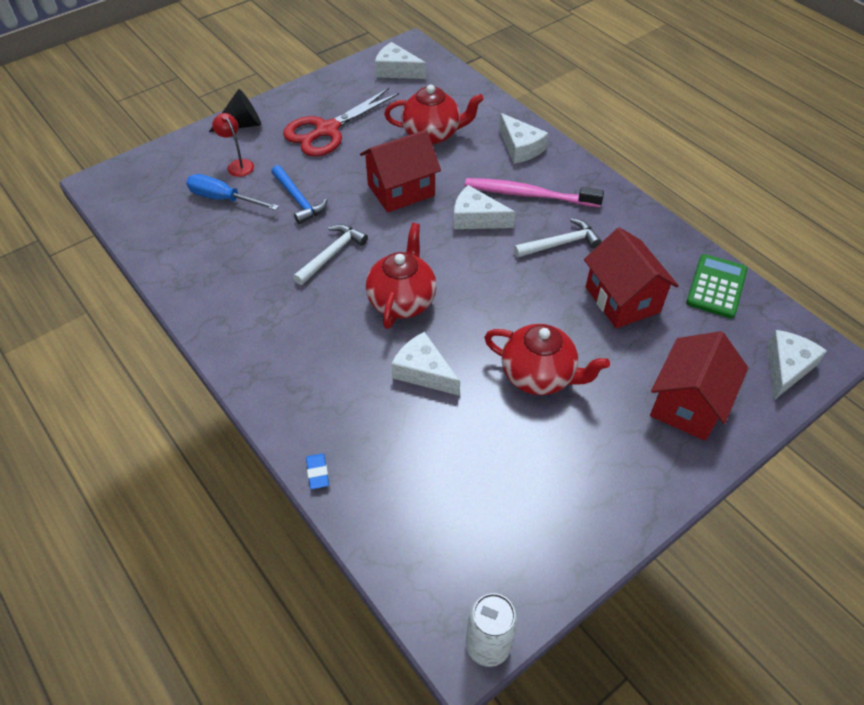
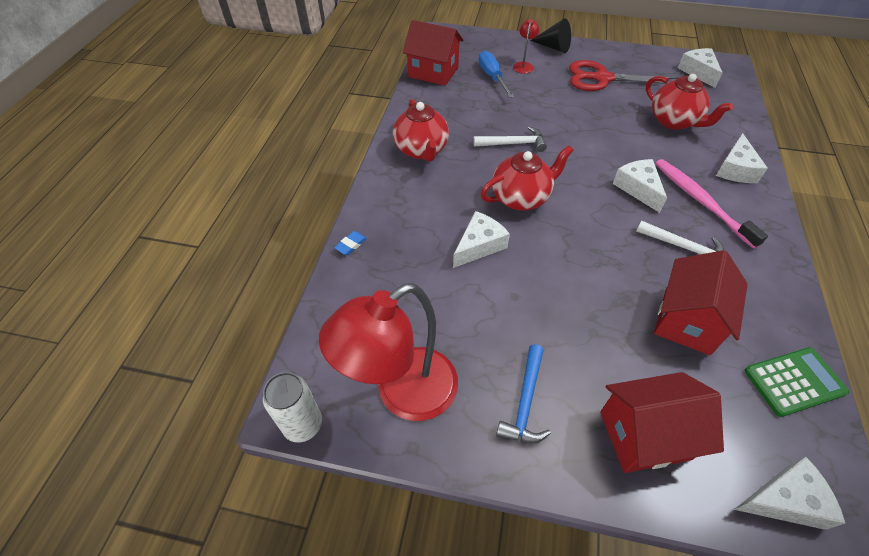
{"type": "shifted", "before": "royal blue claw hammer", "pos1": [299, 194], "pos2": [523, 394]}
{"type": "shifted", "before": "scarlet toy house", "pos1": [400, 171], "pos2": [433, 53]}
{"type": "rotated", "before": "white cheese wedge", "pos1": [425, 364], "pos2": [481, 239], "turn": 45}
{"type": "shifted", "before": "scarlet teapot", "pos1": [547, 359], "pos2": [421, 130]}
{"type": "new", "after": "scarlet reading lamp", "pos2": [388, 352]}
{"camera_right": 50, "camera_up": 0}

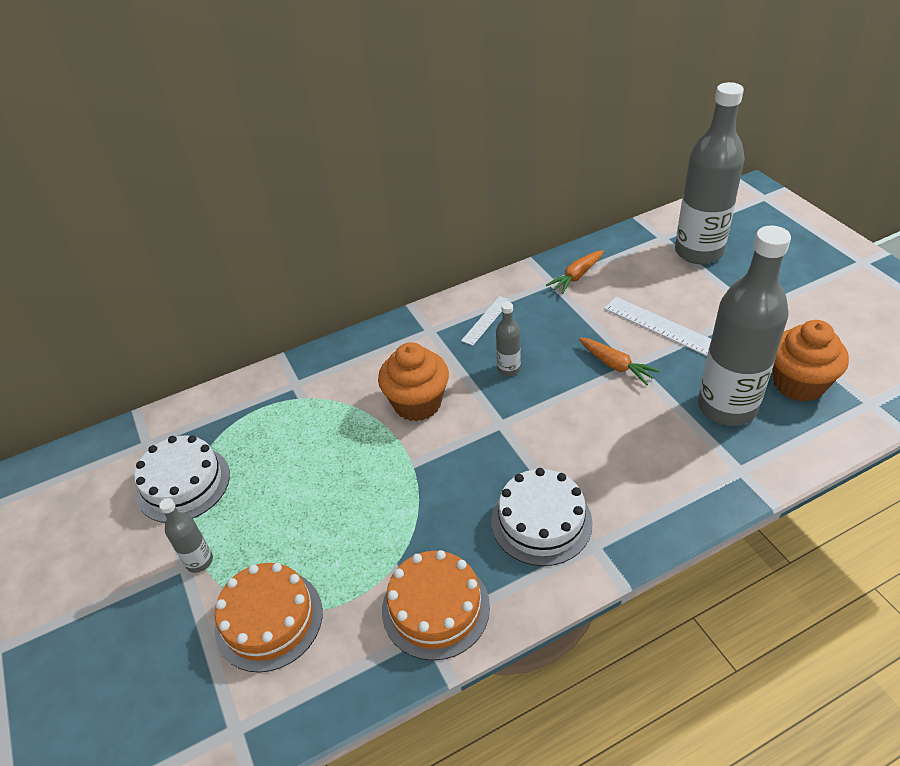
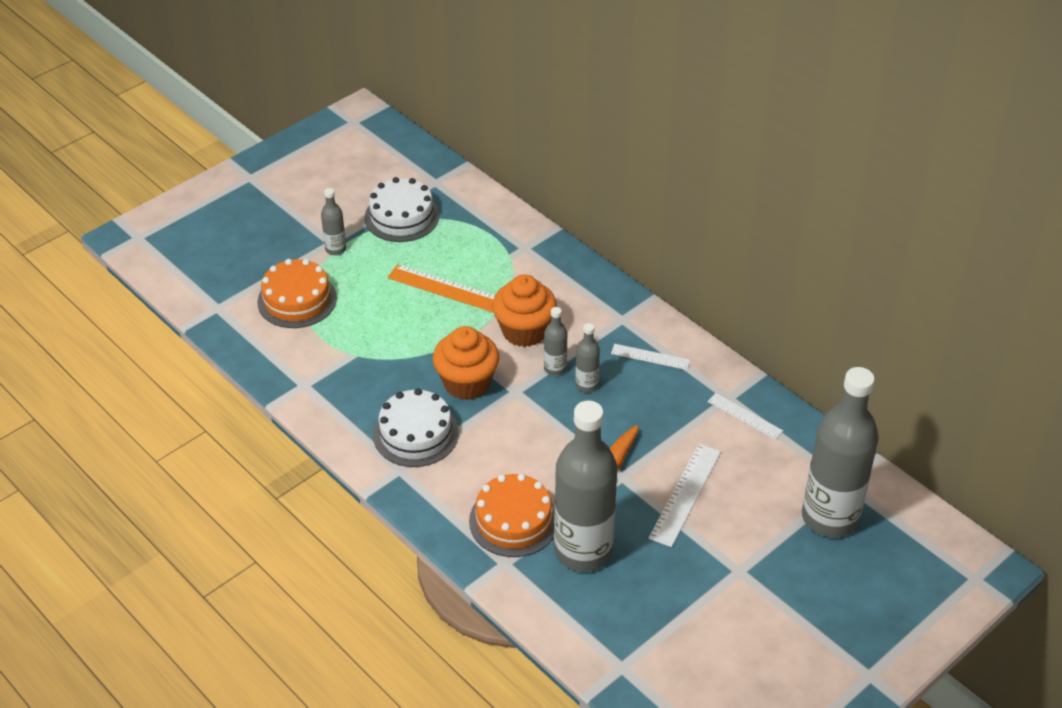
{"type": "shifted", "before": "orange gateau", "pos1": [436, 605], "pos2": [512, 515]}
{"type": "swapped", "before": "orange toy carrot", "after": "white straightedge", "pos1": [575, 272], "pos2": [745, 416]}
{"type": "shifted", "before": "orange fairy cake", "pos1": [811, 361], "pos2": [466, 363]}
{"type": "new", "after": "orange straightedge", "pos2": [441, 288]}
{"type": "new", "after": "ash-grey flask", "pos2": [555, 341]}
{"camera_right": 70, "camera_up": 0}

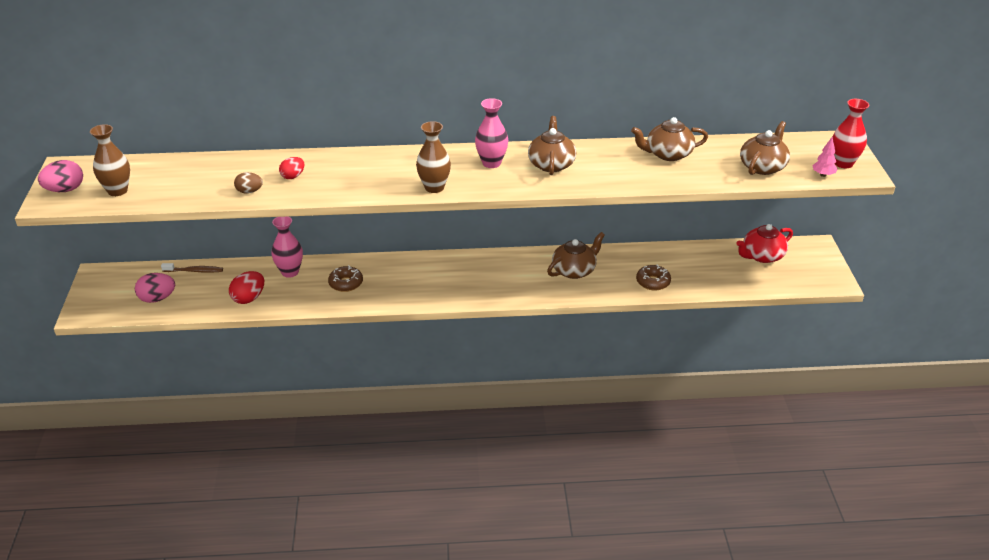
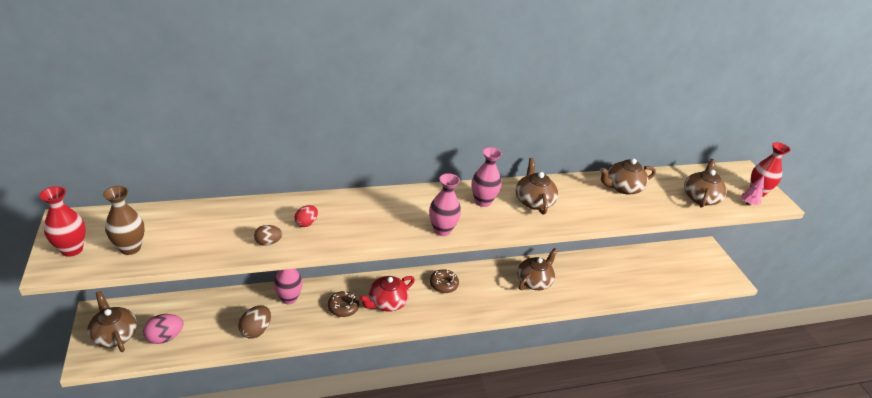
{"type": "swapped", "before": "rosy toy egg", "after": "scarlet tall vase", "pos1": [60, 176], "pos2": [62, 221]}
{"type": "gone", "before": "brown dental brush", "pos1": [192, 267]}
{"type": "repainted", "before": "scarlet toy egg", "after": "brown toy egg", "pos1": [246, 287], "pos2": [254, 322]}
{"type": "repainted", "before": "brown tall vase", "after": "rosy tall vase", "pos1": [433, 157], "pos2": [445, 204]}
{"type": "shifted", "before": "brown doughnut", "pos1": [653, 278], "pos2": [444, 281]}
{"type": "shifted", "before": "scarlet teapot", "pos1": [764, 243], "pos2": [387, 294]}
{"type": "new", "after": "brown teapot", "pos2": [112, 321]}
{"camera_right": -15, "camera_up": 0}

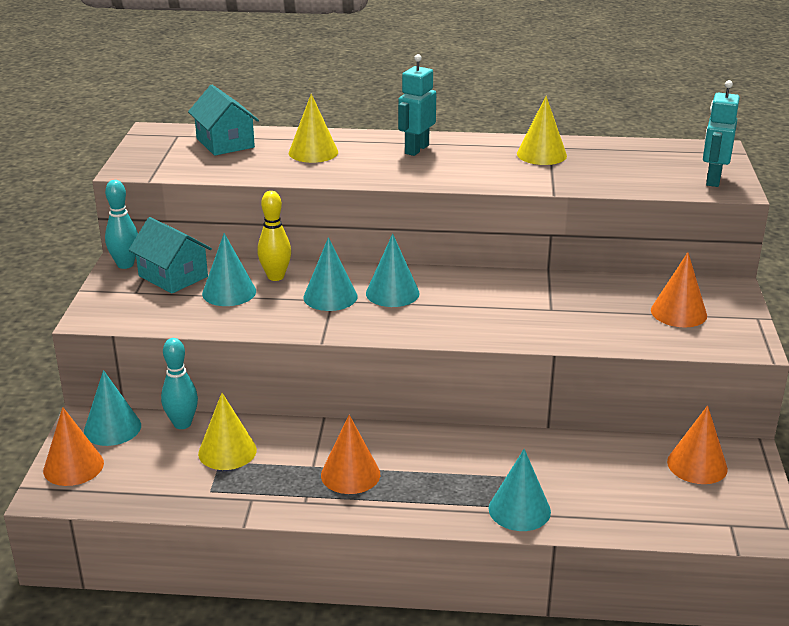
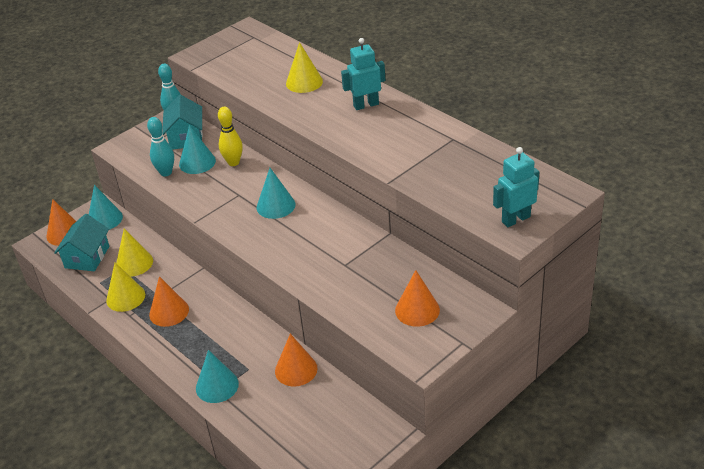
{"type": "shifted", "before": "teal skittle", "pos1": [179, 383], "pos2": [160, 147]}
{"type": "shifted", "before": "teal toy house", "pos1": [223, 120], "pos2": [81, 242]}
{"type": "gone", "before": "teal cone shape", "pos1": [330, 274]}
{"type": "shifted", "before": "golden cone shape", "pos1": [542, 130], "pos2": [125, 287]}
{"type": "shifted", "before": "orange cone shape", "pos1": [697, 444], "pos2": [296, 360]}
{"camera_right": 45, "camera_up": 10}

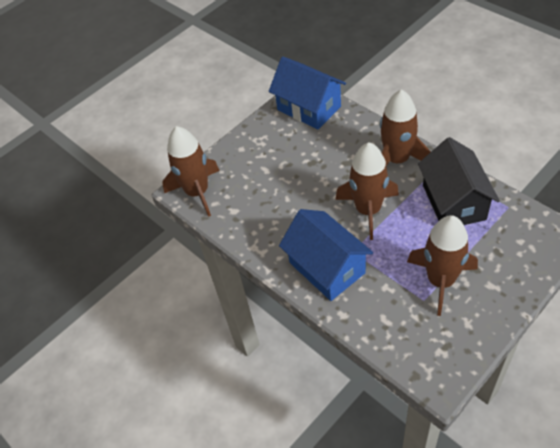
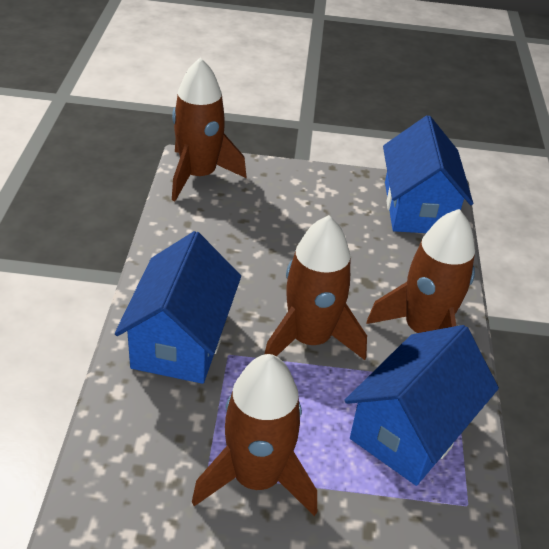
{"type": "repainted", "before": "jet-black toy house", "after": "royal blue toy house", "pos1": [459, 181], "pos2": [421, 405]}
{"camera_right": 40, "camera_up": -10}

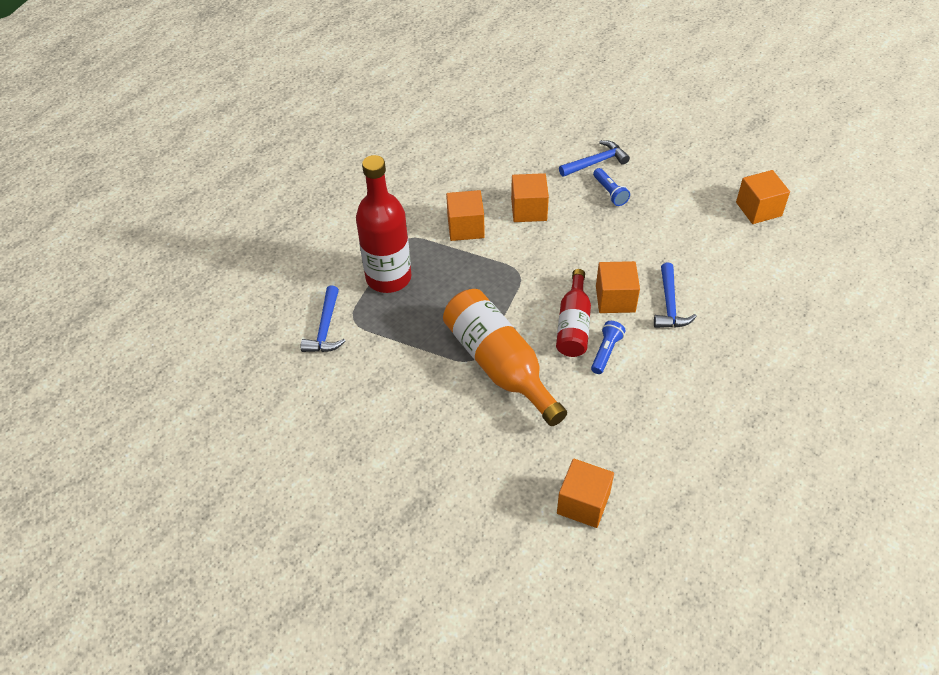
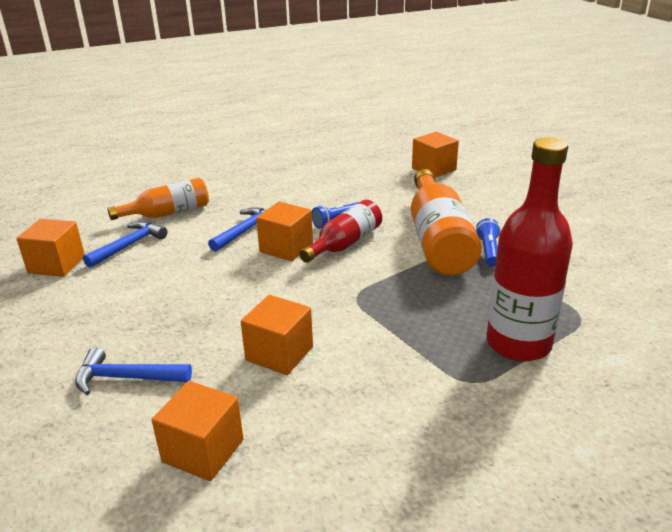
{"type": "shifted", "before": "royal blue claw hammer", "pos1": [323, 318], "pos2": [125, 244]}
{"type": "shifted", "before": "orange cube", "pos1": [465, 215], "pos2": [198, 431]}
{"type": "shifted", "before": "royal blue pocket torch", "pos1": [611, 187], "pos2": [488, 242]}
{"type": "new", "after": "orange flask", "pos2": [158, 199]}
{"camera_right": -150, "camera_up": -20}

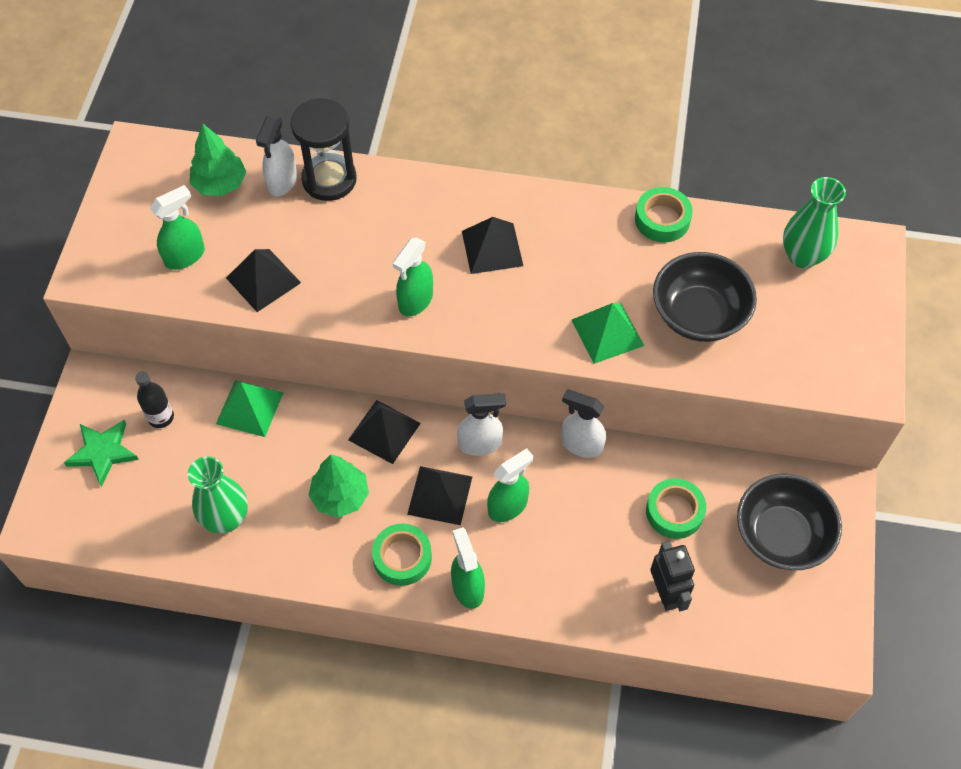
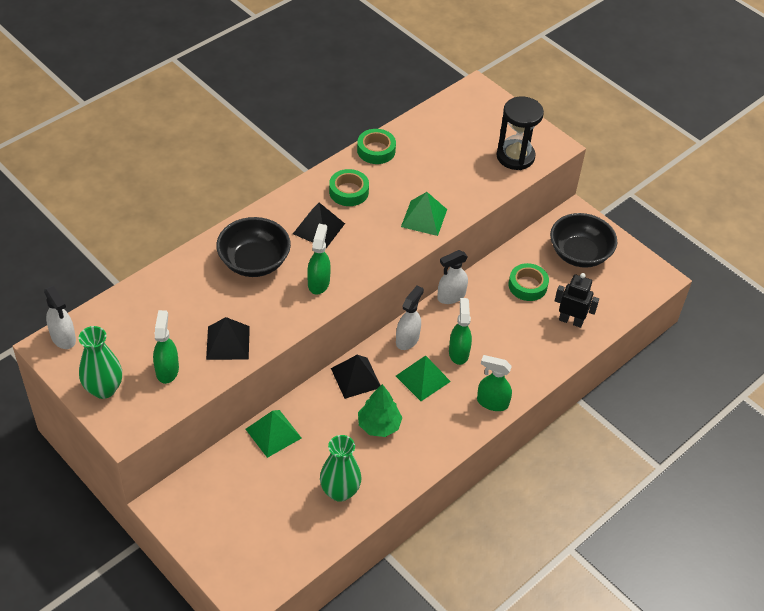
{"type": "gone", "before": "green star shape", "pos1": [101, 453]}
{"type": "gone", "before": "jet-black flask", "pos1": [154, 399]}
{"type": "gone", "before": "green tree", "pos1": [218, 160]}
{"type": "shifted", "before": "white spray bottle", "pos1": [276, 156], "pos2": [60, 317]}
{"type": "shifted", "before": "jet-black hourglass", "pos1": [324, 150], "pos2": [520, 133]}
{"type": "shifted", "before": "green sticky tape", "pos1": [402, 555], "pos2": [349, 187]}
{"type": "rotated", "before": "green spray bottle", "pos1": [413, 277], "pos2": [319, 259], "turn": -150}
{"type": "repainted", "before": "jet-black pyramid shape", "after": "green pyramid shape", "pos1": [439, 495], "pos2": [423, 378]}
{"type": "shifted", "before": "jet-black bowl", "pos1": [705, 297], "pos2": [253, 247]}
{"type": "shifted", "before": "green tall vase", "pos1": [814, 222], "pos2": [100, 362]}
{"camera_right": -55, "camera_up": -10}

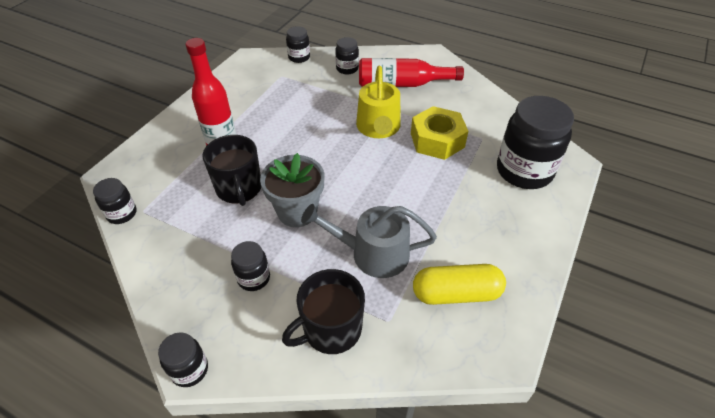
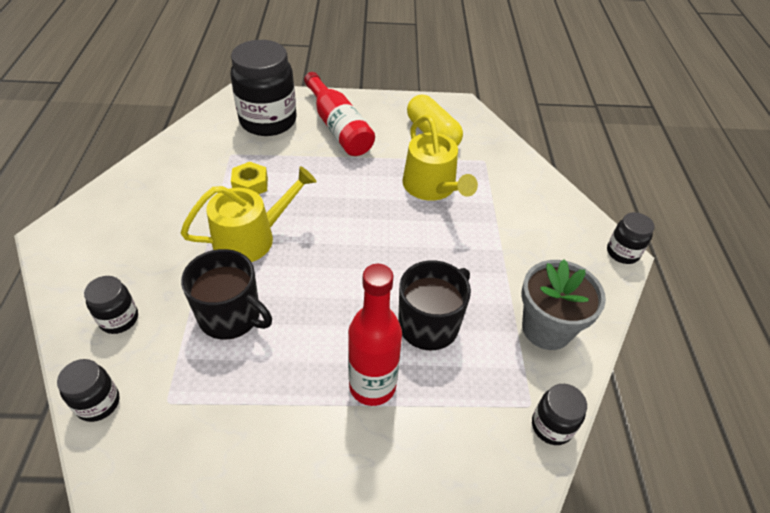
{"type": "gone", "before": "jet-black jam jar", "pos1": [250, 266]}
{"type": "shifted", "before": "ash-grey flower pot", "pos1": [292, 190], "pos2": [564, 304]}
{"type": "shifted", "before": "jet-black tea mug", "pos1": [323, 311], "pos2": [226, 294]}
{"type": "repainted", "before": "ash-grey watering pot", "after": "golden watering pot", "pos1": [369, 241], "pos2": [440, 158]}
{"type": "shifted", "before": "scarlet flask", "pos1": [411, 72], "pos2": [339, 114]}
{"type": "scaled", "before": "golden nut", "pos1": [439, 133], "pos2": [249, 178], "scale": 0.57}
{"camera_right": -120, "camera_up": 0}

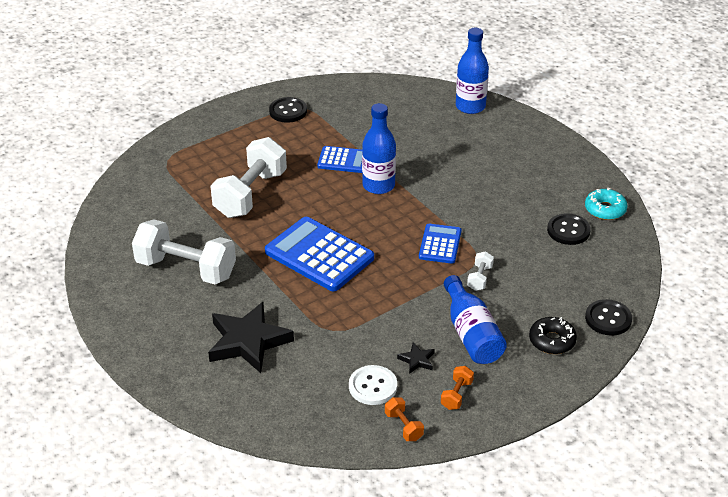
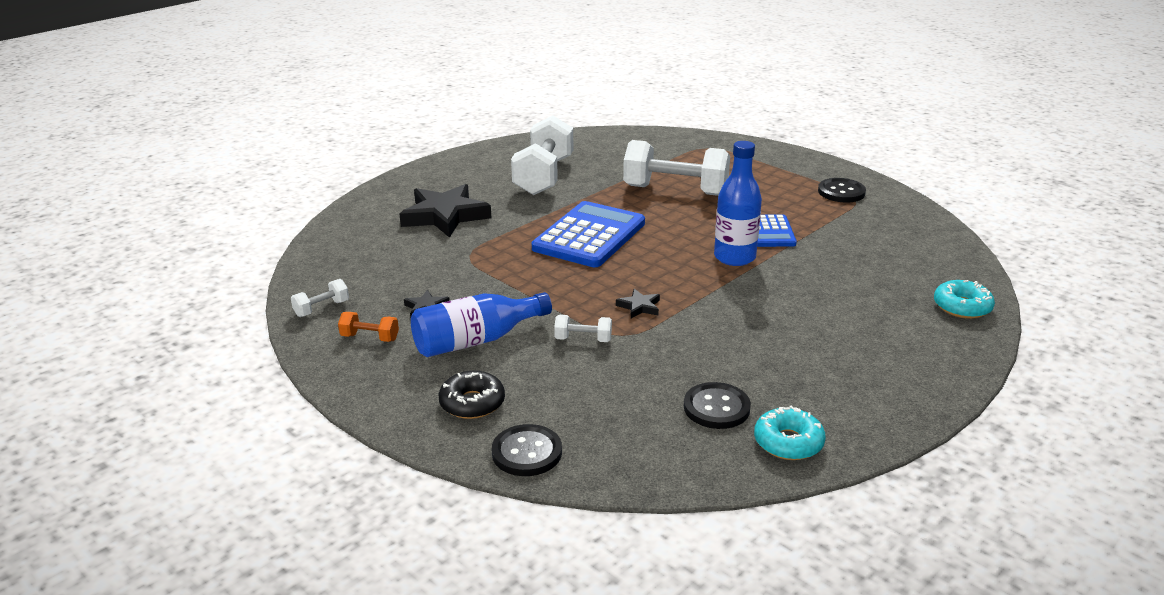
{"type": "gone", "before": "white button", "pos1": [373, 385]}
{"type": "repainted", "before": "orange dumbbell", "after": "white dumbbell", "pos1": [404, 419], "pos2": [320, 298]}
{"type": "swapped", "before": "royal blue calculator", "after": "jet-black star shape", "pos1": [440, 244], "pos2": [638, 303]}
{"type": "swapped", "before": "royal blue flask", "after": "teal doughnut", "pos1": [472, 71], "pos2": [964, 299]}
{"camera_right": 80, "camera_up": -10}

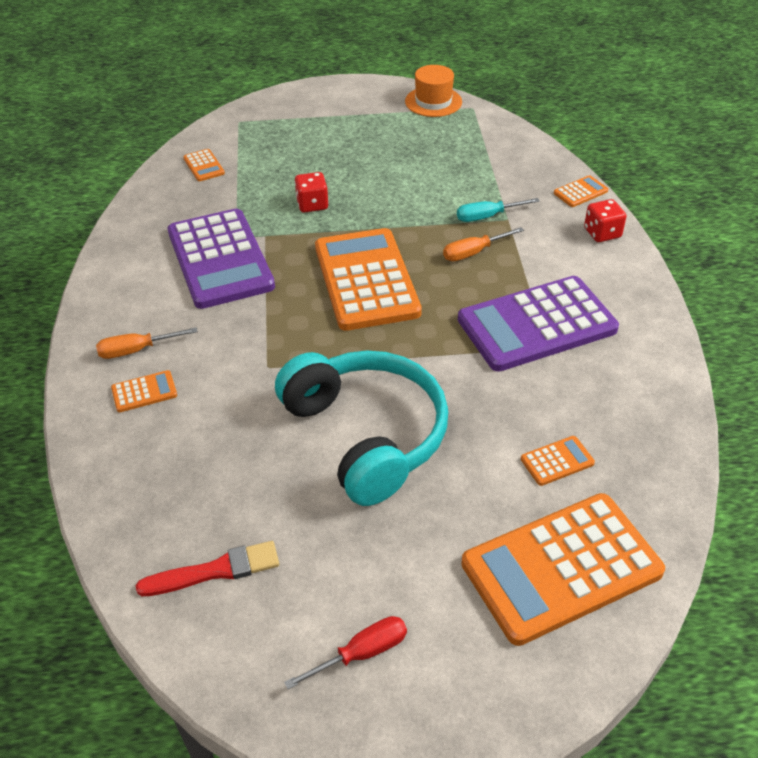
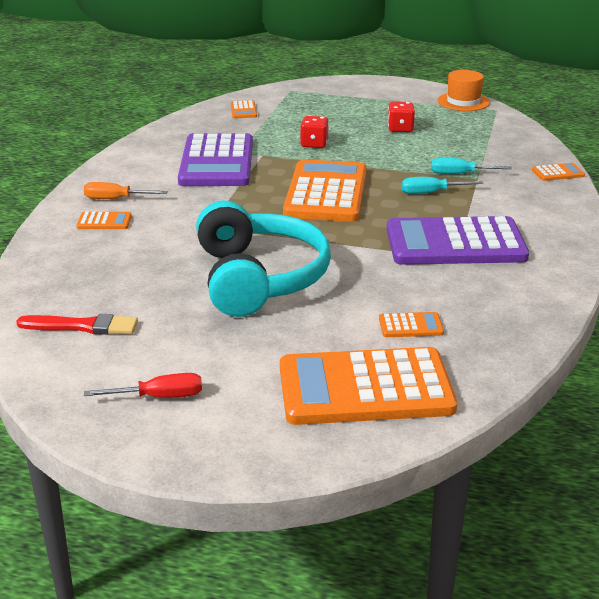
{"type": "repainted", "before": "orange screwdriver", "after": "teal screwdriver", "pos1": [483, 244], "pos2": [442, 185]}
{"type": "shifted", "before": "scarlet die", "pos1": [605, 220], "pos2": [401, 117]}
{"camera_right": 20, "camera_up": -15}

